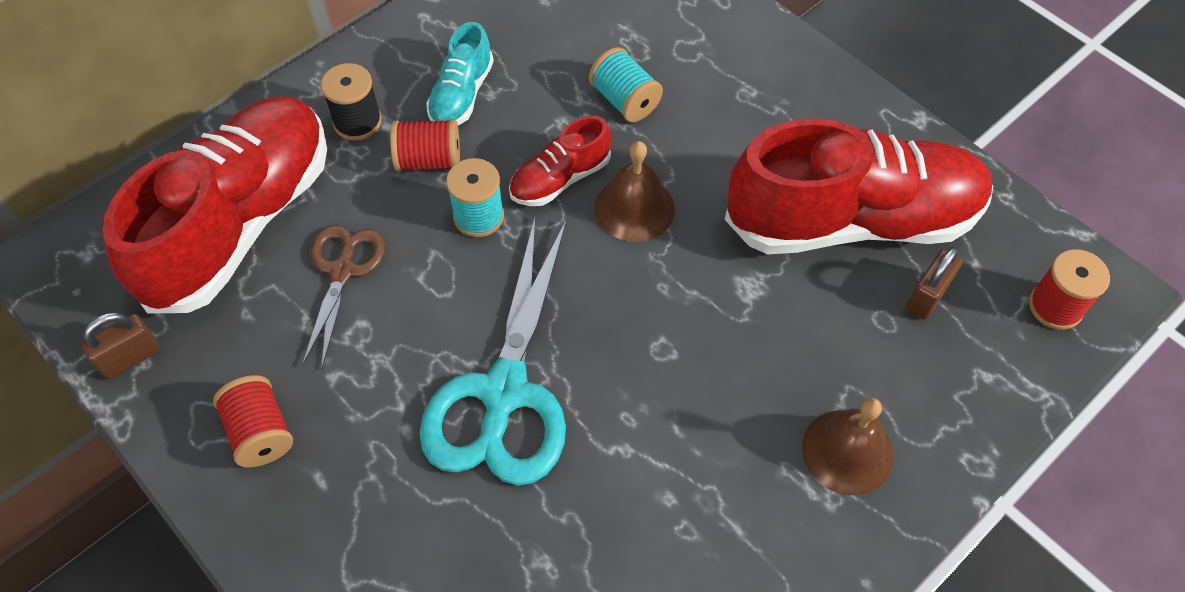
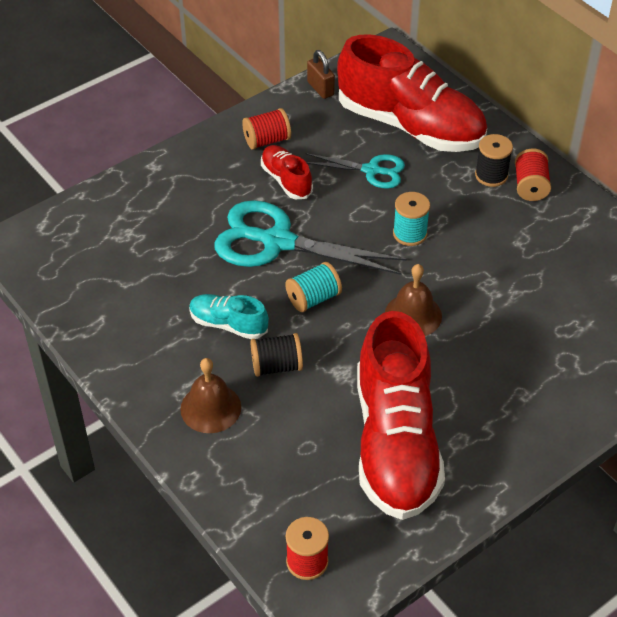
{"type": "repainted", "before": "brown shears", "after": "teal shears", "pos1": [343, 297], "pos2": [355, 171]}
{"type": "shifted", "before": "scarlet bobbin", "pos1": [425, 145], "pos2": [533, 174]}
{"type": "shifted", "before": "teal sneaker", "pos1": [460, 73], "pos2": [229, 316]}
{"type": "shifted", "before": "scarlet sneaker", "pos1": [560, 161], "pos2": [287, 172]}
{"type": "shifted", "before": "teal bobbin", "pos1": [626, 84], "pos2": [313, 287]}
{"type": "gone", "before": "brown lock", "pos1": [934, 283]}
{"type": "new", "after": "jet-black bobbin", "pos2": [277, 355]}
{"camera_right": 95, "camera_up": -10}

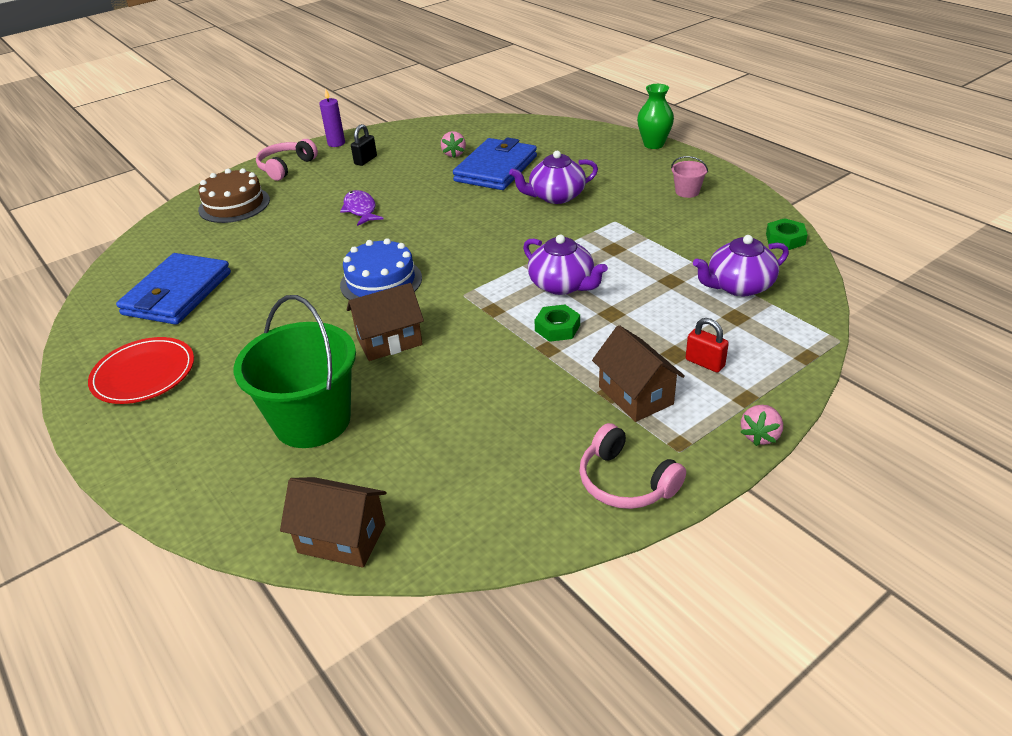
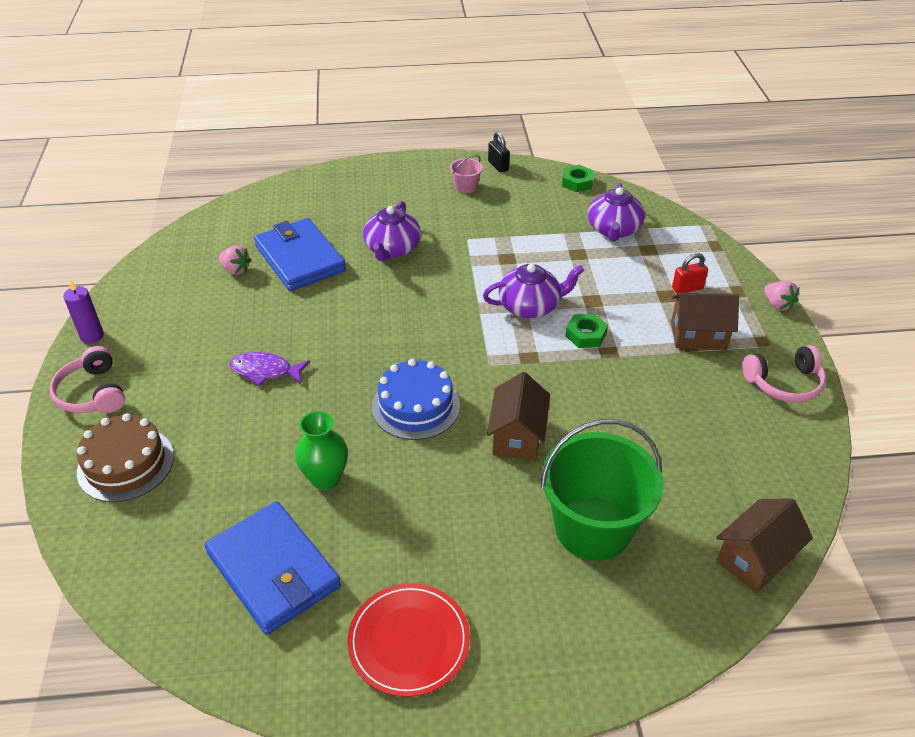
{"type": "shifted", "before": "jet-black lock", "pos1": [364, 145], "pos2": [499, 151]}
{"type": "shifted", "before": "green tall vase", "pos1": [655, 116], "pos2": [321, 450]}
{"camera_right": -60, "camera_up": 5}

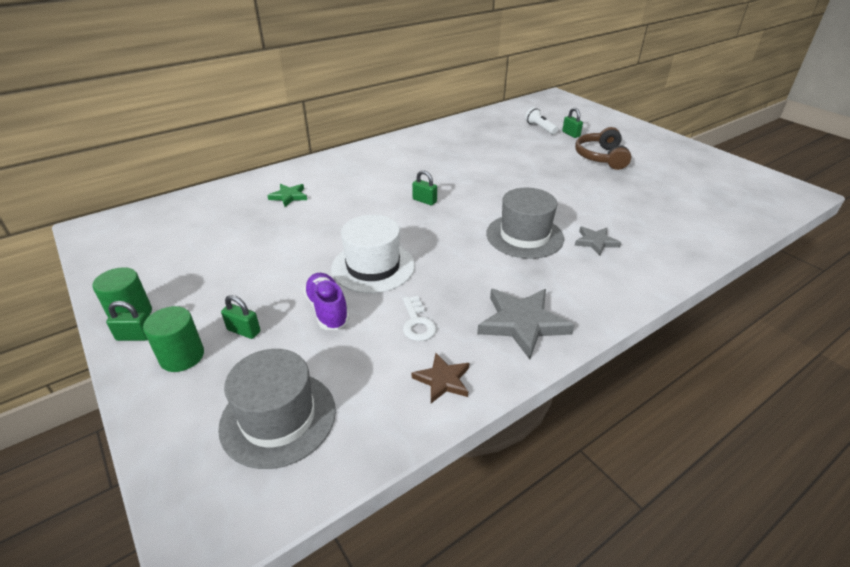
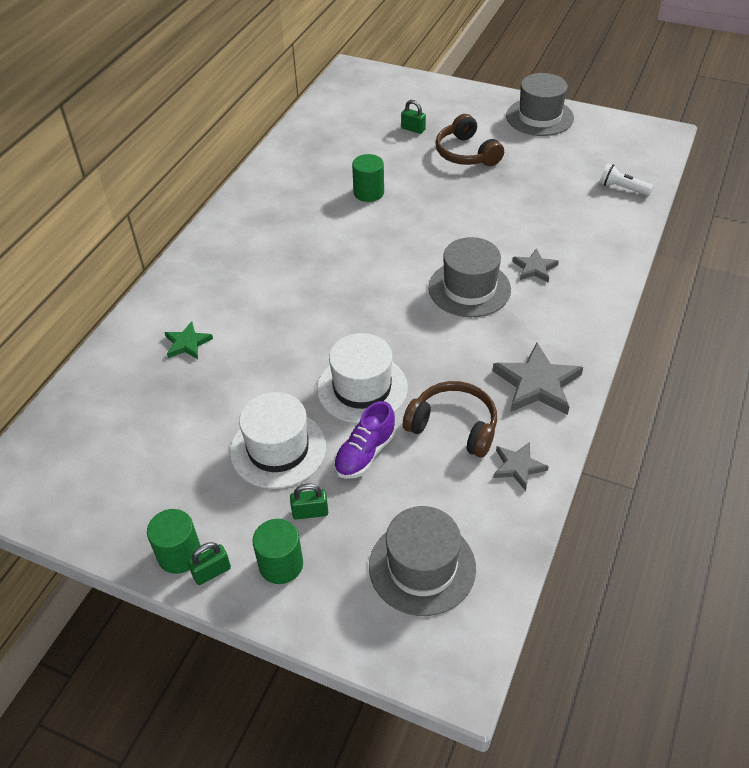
{"type": "rotated", "before": "purple sneaker", "pos1": [326, 301], "pos2": [365, 440], "turn": -90}
{"type": "swapped", "before": "white door key", "after": "brown headphones", "pos1": [419, 318], "pos2": [450, 419]}
{"type": "gone", "before": "green lock", "pos1": [424, 187]}
{"type": "repainted", "before": "brown star shape", "after": "ash-grey star shape", "pos1": [440, 378], "pos2": [521, 466]}
{"type": "shifted", "before": "white pocket torch", "pos1": [541, 120], "pos2": [626, 180]}
{"type": "new", "after": "white top hat", "pos2": [278, 440]}
{"type": "new", "after": "green solid cylinder", "pos2": [368, 178]}
{"type": "new", "after": "ash-grey top hat", "pos2": [540, 104]}
{"camera_right": -30, "camera_up": 10}

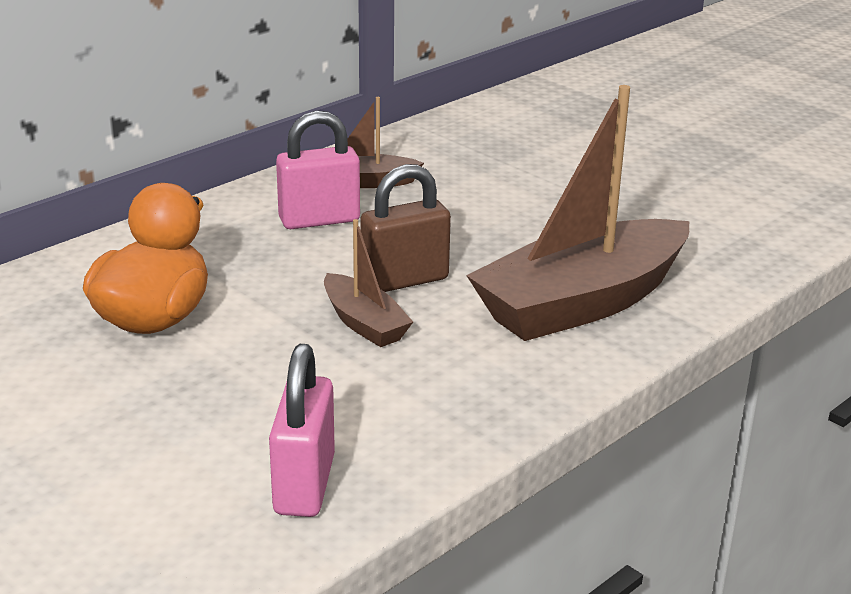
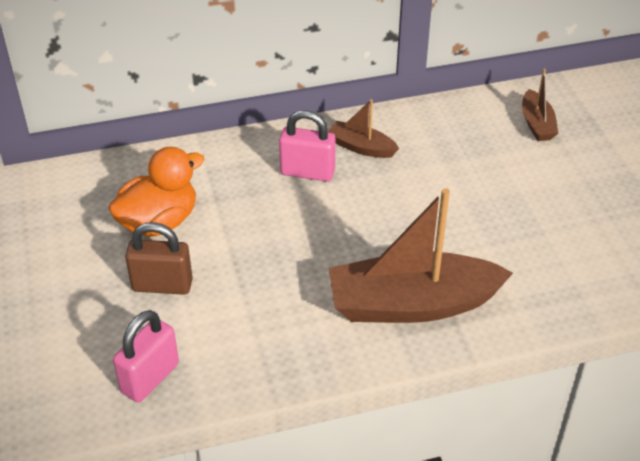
{"type": "shifted", "before": "brown toy boat", "pos1": [368, 283], "pos2": [540, 105]}
{"type": "shifted", "before": "brown lock", "pos1": [405, 228], "pos2": [159, 258]}
{"camera_right": 30, "camera_up": 15}

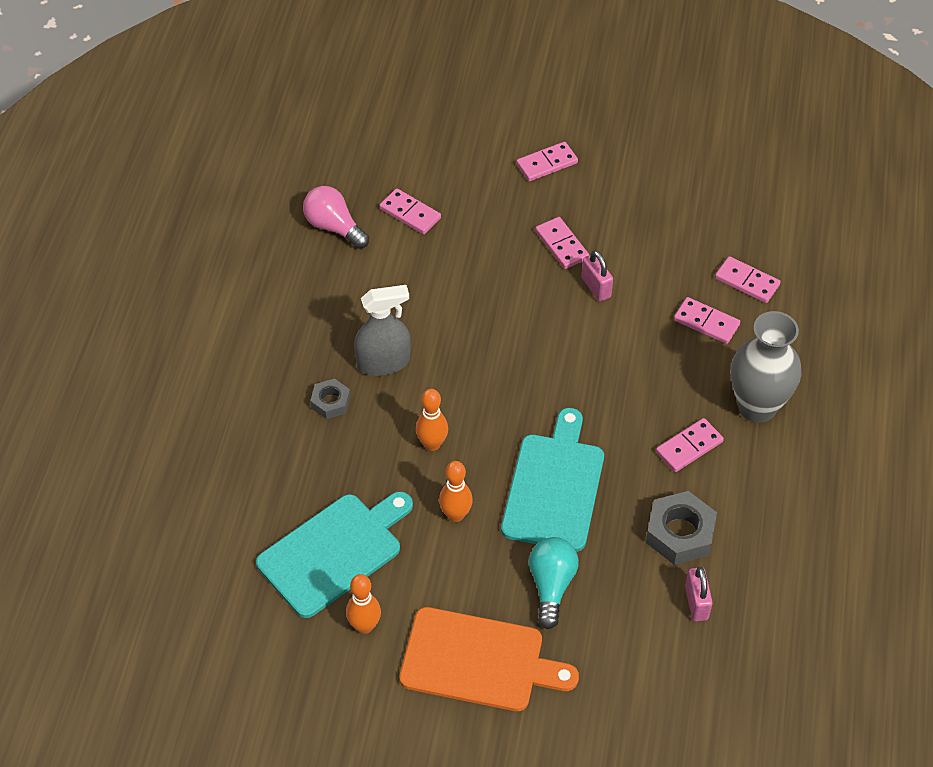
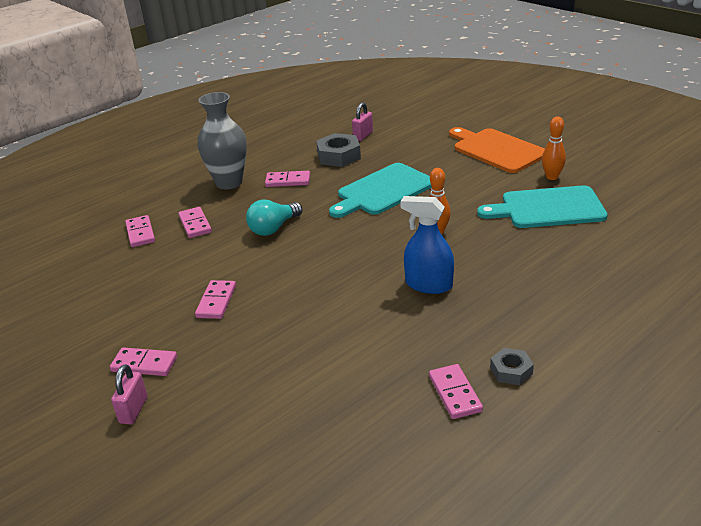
{"type": "gone", "before": "rosy lightbulb", "pos1": [336, 217]}
{"type": "shifted", "before": "ash-grey nut", "pos1": [330, 398], "pos2": [512, 366]}
{"type": "repainted", "before": "ash-grey spray bottle", "after": "royal blue spray bottle", "pos1": [382, 330], "pos2": [427, 245]}
{"type": "shifted", "before": "rosy domino tile", "pos1": [410, 211], "pos2": [456, 391]}
{"type": "gone", "before": "orange skittle", "pos1": [456, 491]}
{"type": "shifted", "before": "teal lightbulb", "pos1": [554, 583], "pos2": [274, 218]}
{"type": "shifted", "before": "rosy lock", "pos1": [597, 276], "pos2": [129, 394]}
{"camera_right": -140, "camera_up": -20}

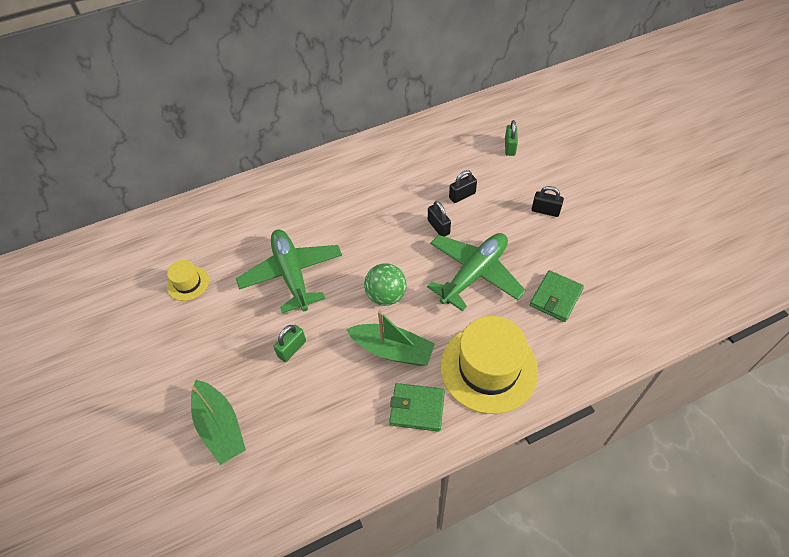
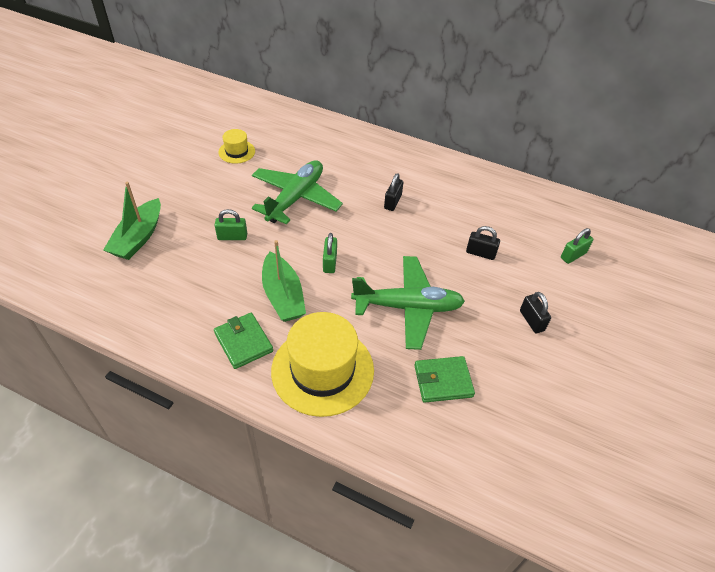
{"type": "swapped", "before": "green play ball", "after": "green lock", "pos1": [385, 284], "pos2": [330, 253]}
{"type": "shifted", "before": "jet-black lock", "pos1": [439, 219], "pos2": [393, 192]}
{"camera_right": 45, "camera_up": -5}

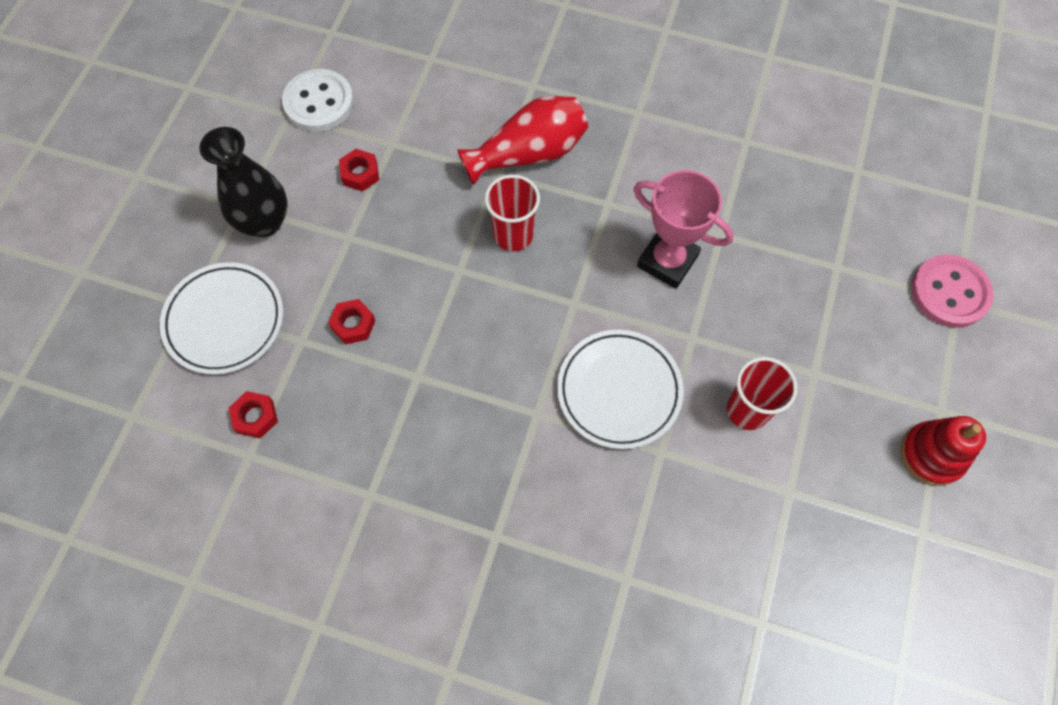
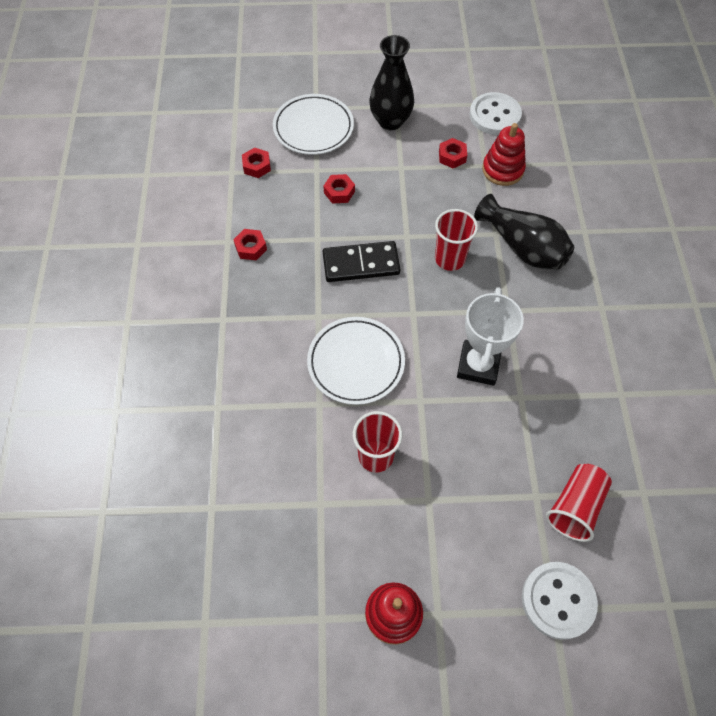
{"type": "repainted", "before": "scarlet tall vase", "after": "jet-black tall vase", "pos1": [522, 140], "pos2": [524, 232]}
{"type": "repainted", "before": "rosy prize cup", "after": "white prize cup", "pos1": [683, 229], "pos2": [490, 336]}
{"type": "repainted", "before": "rosy button", "after": "white button", "pos1": [952, 291], "pos2": [560, 601]}
{"type": "new", "after": "scarlet nut", "pos2": [250, 244]}
{"type": "new", "after": "jet-black domino tile", "pos2": [361, 261]}
{"type": "new", "after": "scarlet ring stacker", "pos2": [504, 154]}
{"type": "new", "after": "scarlet cup", "pos2": [579, 503]}
{"camera_right": 70, "camera_up": -5}

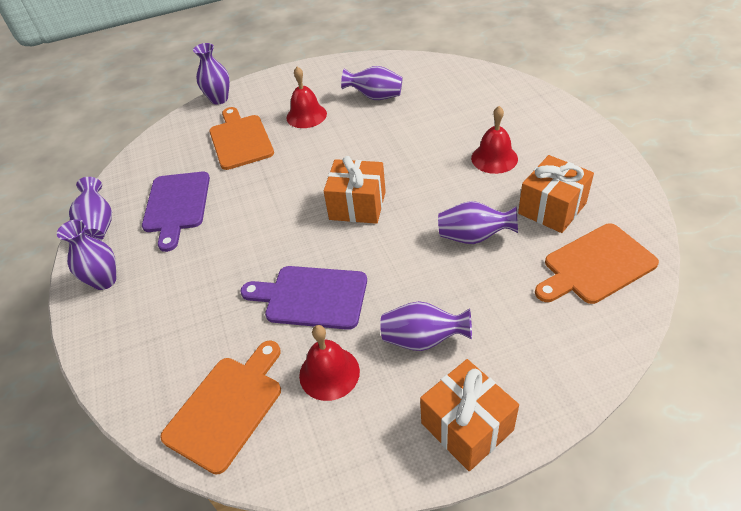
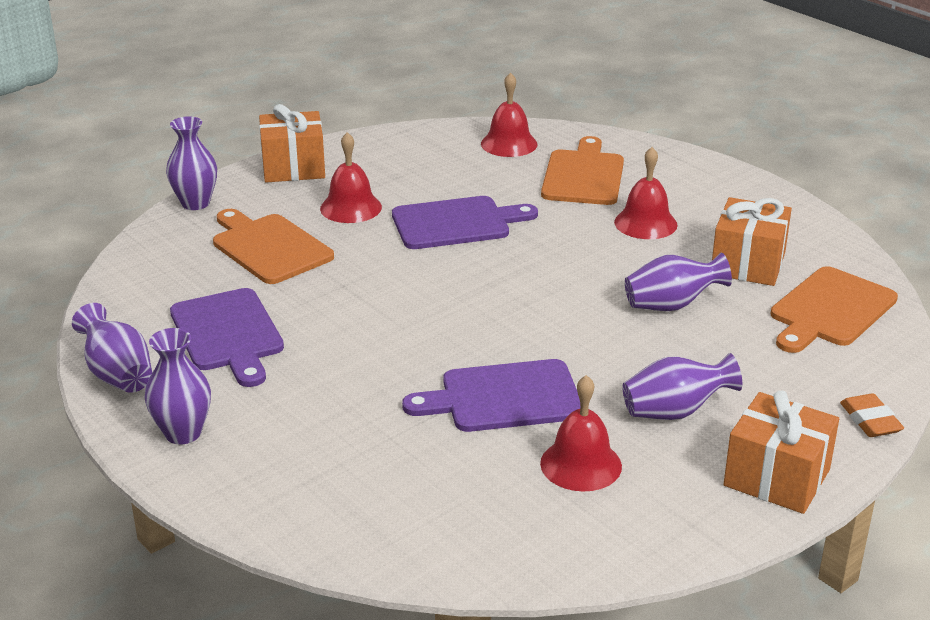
{"type": "shifted", "before": "orange bread board", "pos1": [220, 407], "pos2": [582, 170]}
{"type": "shifted", "before": "orange present", "pos1": [355, 190], "pos2": [292, 143]}
{"type": "gone", "before": "purple tall vase", "pos1": [372, 83]}
{"type": "new", "after": "purple bread board", "pos2": [465, 222]}
{"type": "new", "after": "scarlet bell", "pos2": [509, 114]}
{"type": "new", "after": "orange eraser", "pos2": [872, 415]}
{"camera_right": -25, "camera_up": -15}

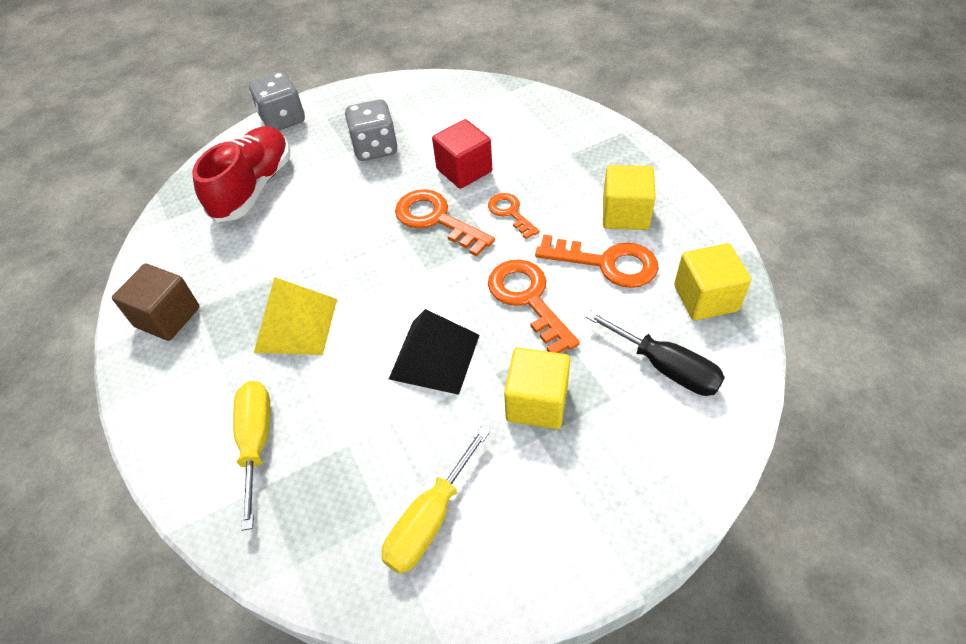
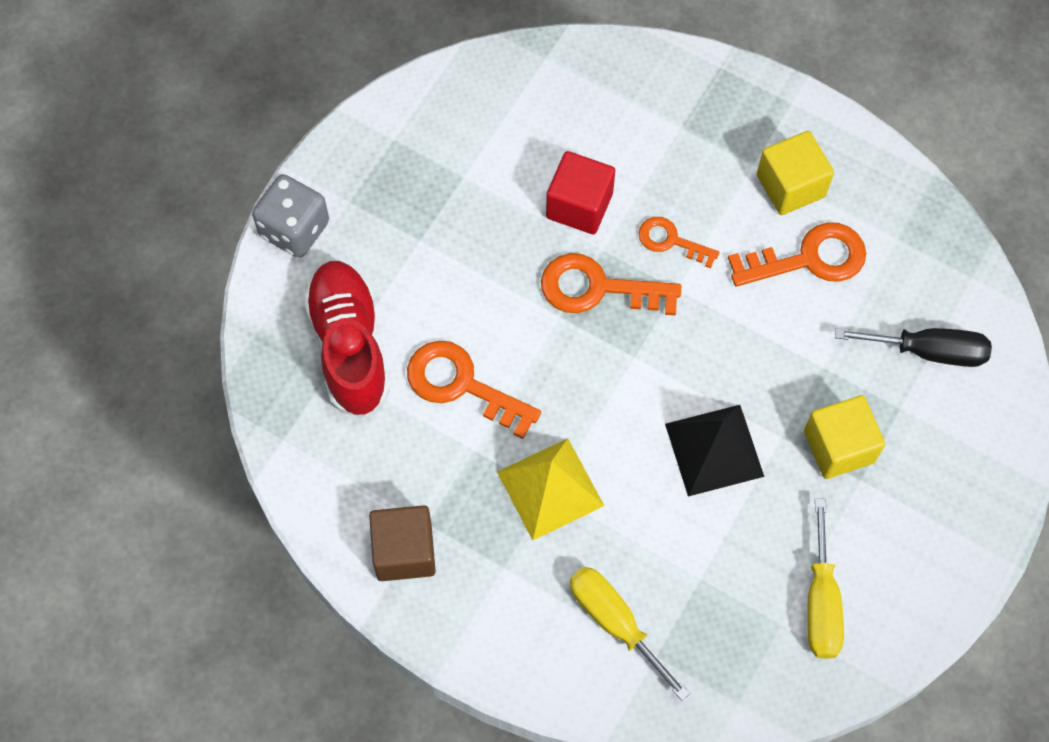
{"type": "gone", "before": "ash-grey die", "pos1": [371, 130]}
{"type": "shifted", "before": "orange door key", "pos1": [534, 306], "pos2": [474, 390]}
{"type": "gone", "before": "golden cube", "pos1": [712, 281]}
{"camera_right": -35, "camera_up": 15}

